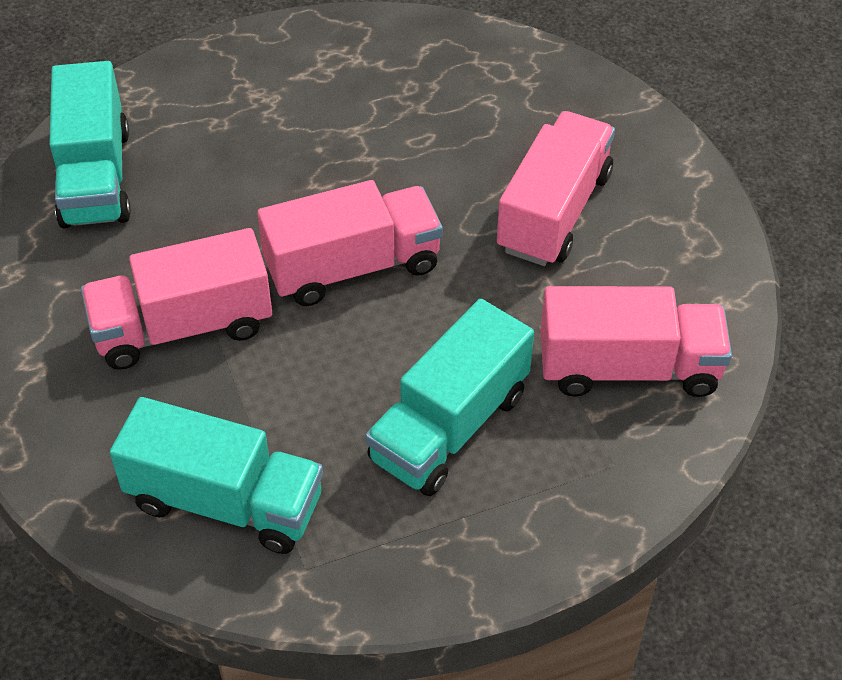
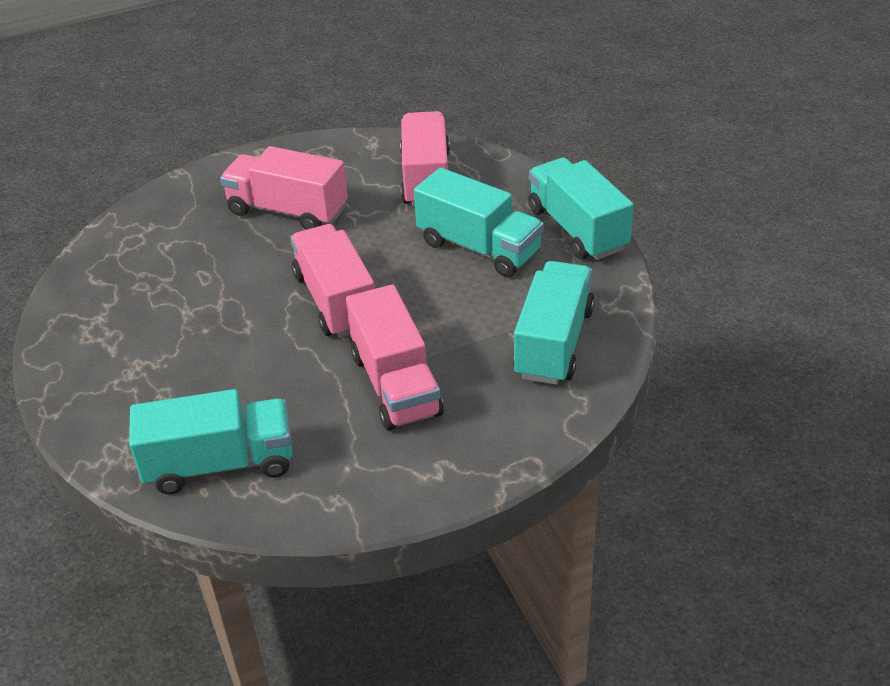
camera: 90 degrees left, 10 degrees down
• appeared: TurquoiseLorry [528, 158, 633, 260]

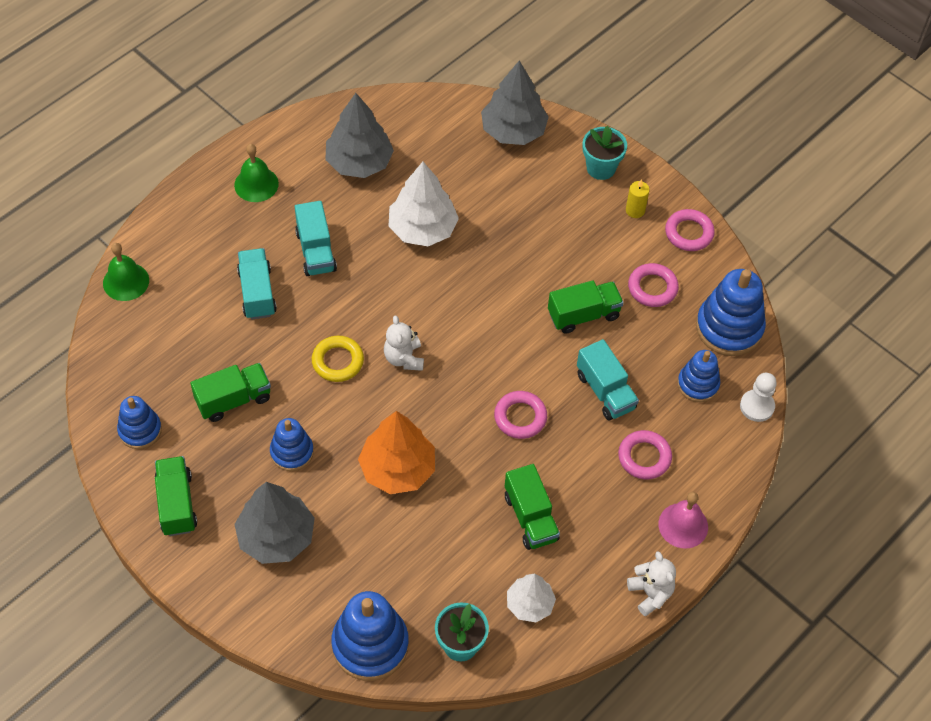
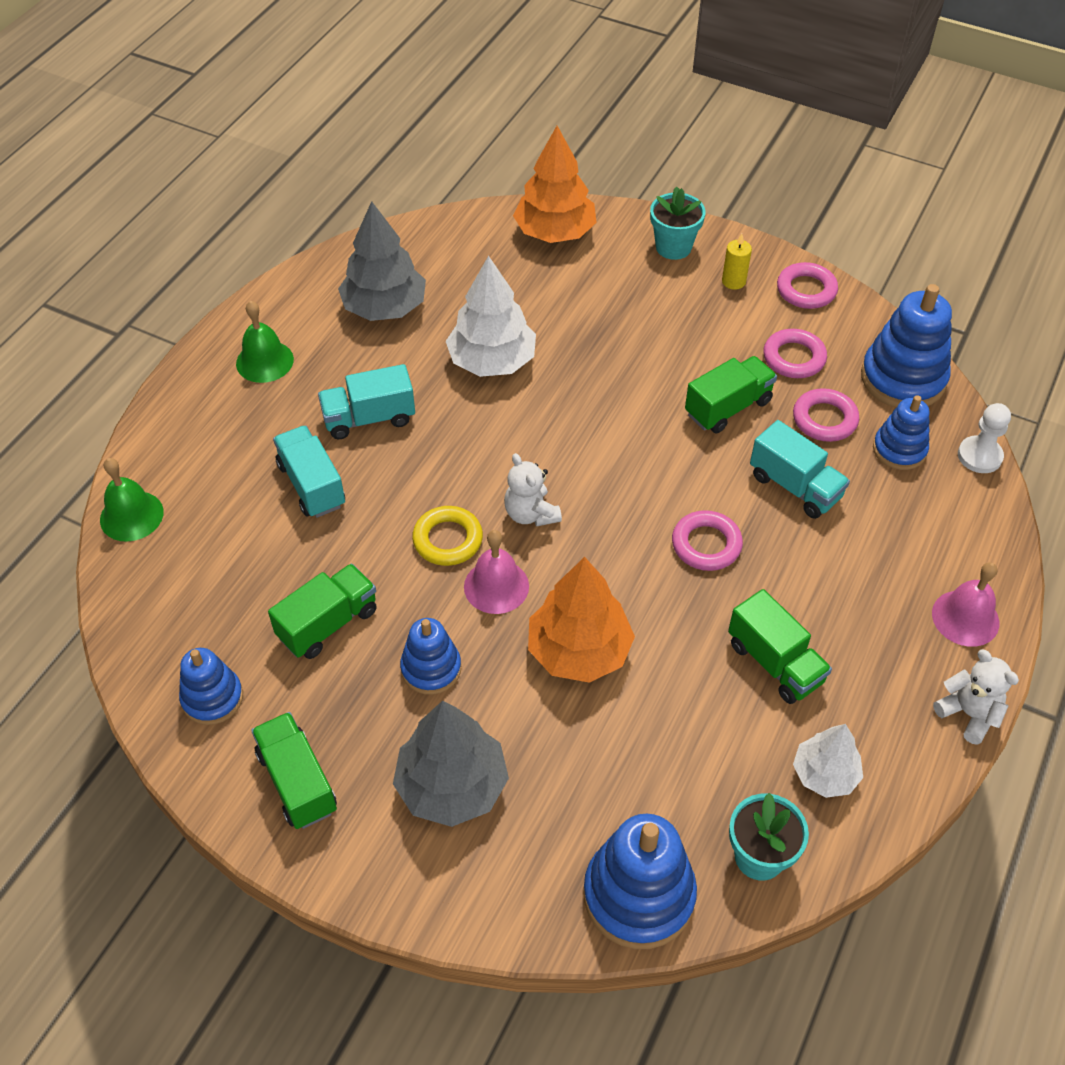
camera: 15 degrees left, 5 degrees down
• spun: TurquoiseLorry [295, 201, 337, 276] = [318, 364, 415, 439] 105 degrees clockwise
• colour: GrayToyTree [481, 61, 549, 145] to BrightOrangeToyTree [513, 126, 597, 243]
• relocated: RosePinkTorus [618, 430, 672, 479] to [793, 388, 859, 442]
• appeared: RosePinkHandBell [464, 530, 529, 614]

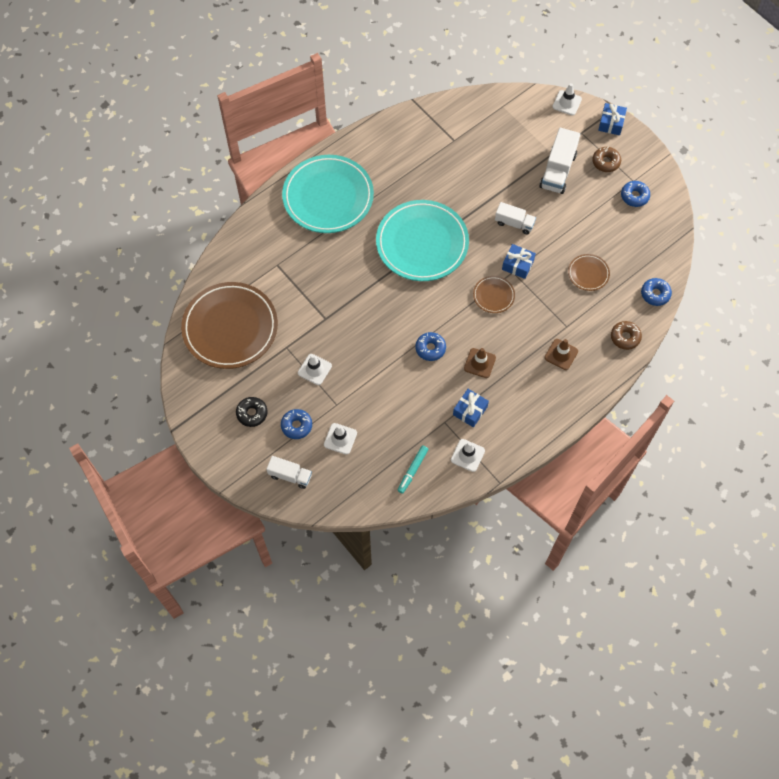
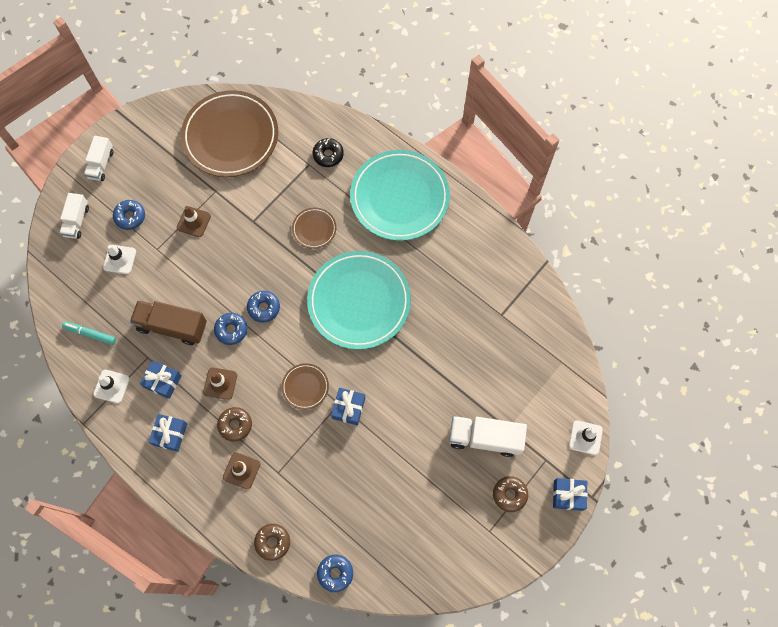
camera: 80 degrees right, 5 degrees up
• relocated: JetBlackDoughnut [236, 397, 267, 427] to [313, 138, 344, 167]
• colour: SnowWhiteSafetyCone [298, 354, 332, 385] to DarkBrownSafetyCone [177, 206, 211, 237]
• relocated: SnowWhiteLorry [495, 202, 536, 234] to [84, 136, 114, 181]
• relocated: DarkBrownFlatDish [568, 254, 610, 291] to [292, 208, 336, 249]
• relocated: BlueDoughnut [621, 181, 650, 207] to [247, 291, 280, 323]
• appeared: DarkBrownLorry [130, 300, 207, 345]
• appeared: BlueWrappedGift [149, 414, 187, 452]
• appeared: DarkBrownDoughnut [217, 407, 252, 442]

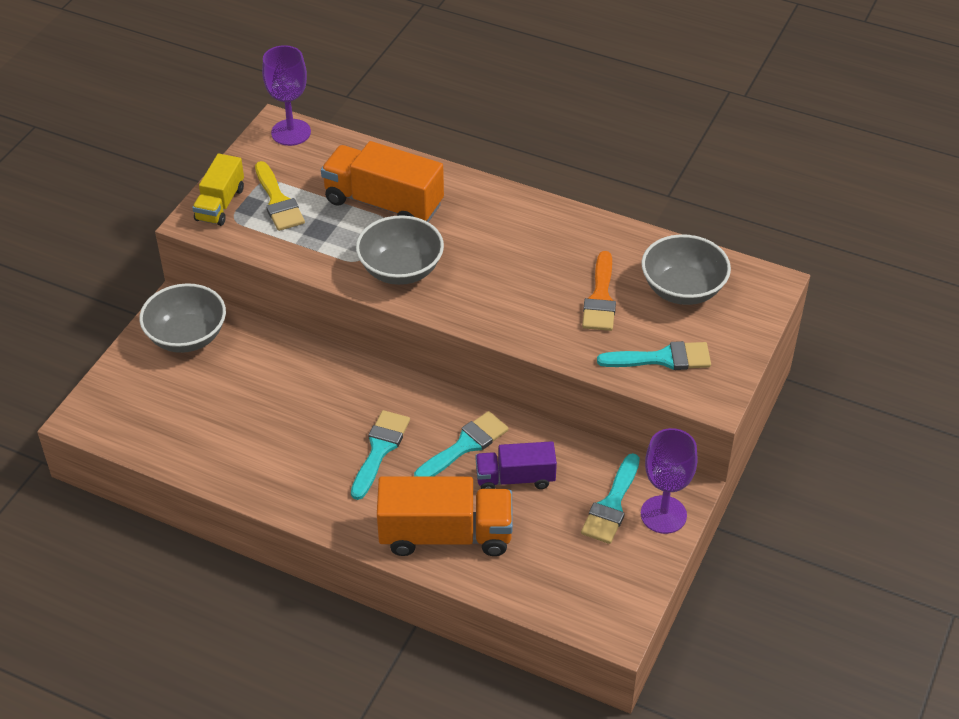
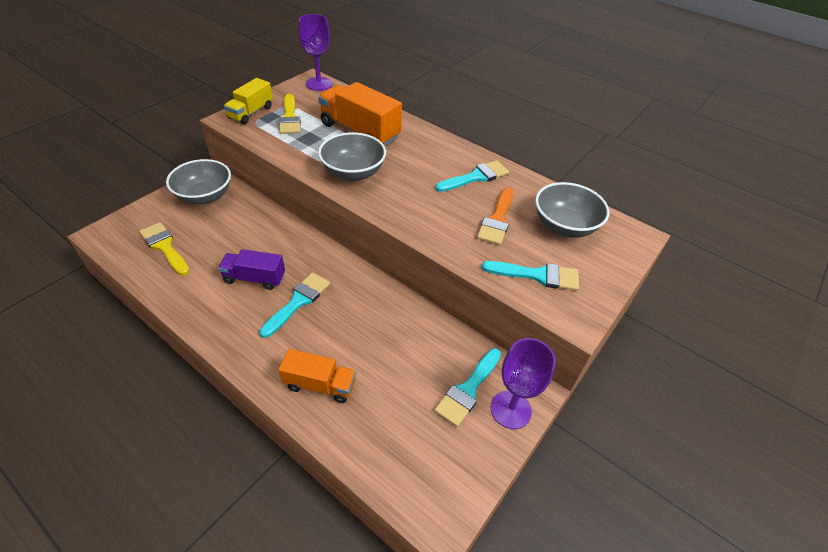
camera: 10 degrees right, 0 degrees up
• size: BrightOrangeLorry [377, 476, 513, 556] = [278, 349, 356, 403] x0.61
• relocated: TurquoiseBrush [414, 411, 509, 477] to [435, 160, 509, 192]
• relocated: VioletLorry [475, 441, 557, 489] to [218, 249, 285, 290]
• appeared: GoldenBrush [139, 222, 190, 275]

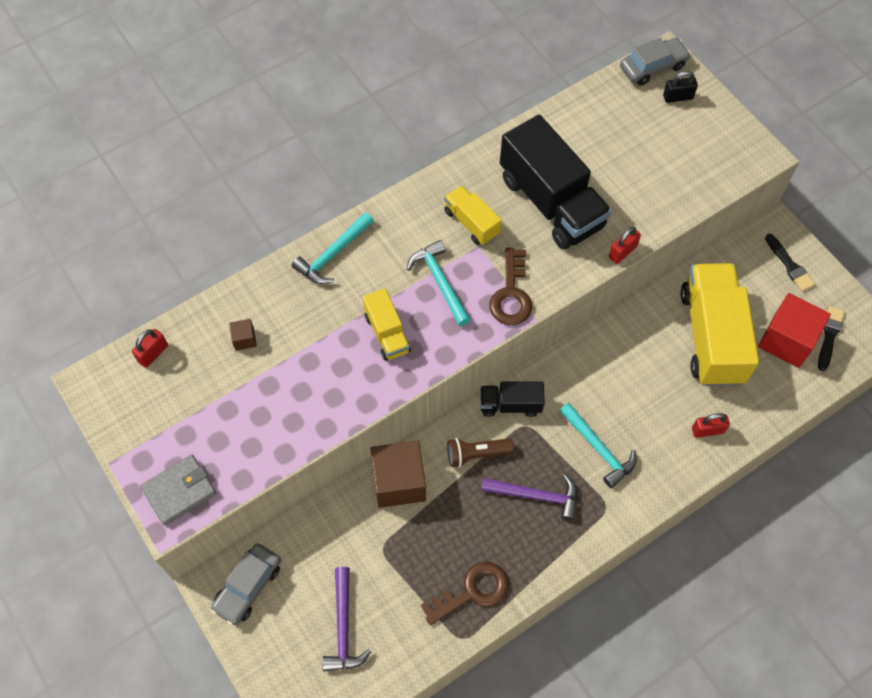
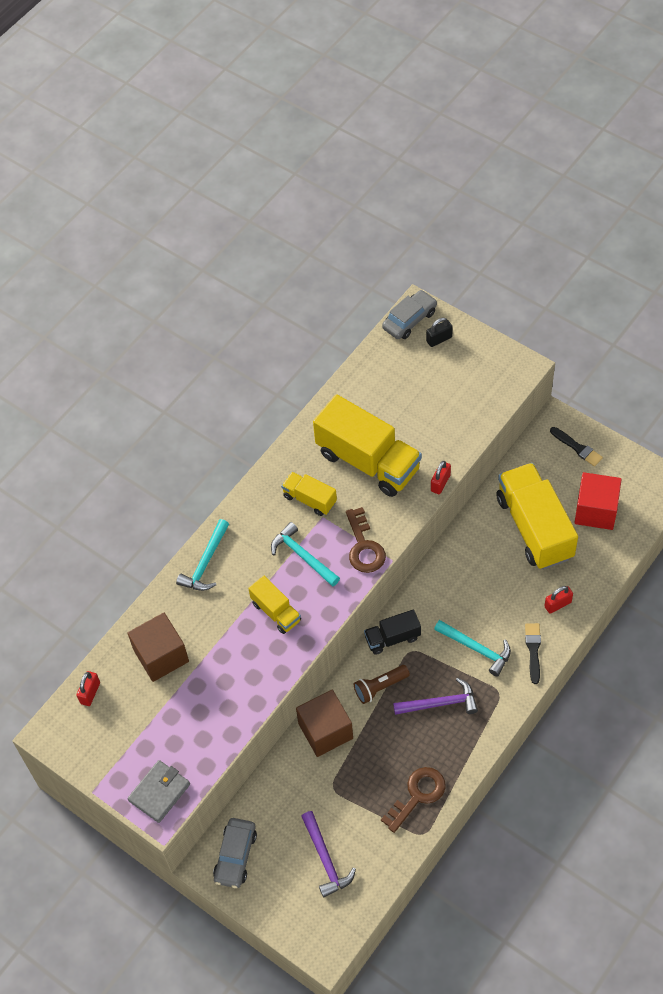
camera: 15 degrees left, 5 degrees down
• size: DarkBrownBlock [229, 319, 257, 350] = [127, 612, 189, 682] x2.26
• colour: JetBlackLorry [500, 114, 612, 249] to GoldenLorry [313, 394, 422, 497]
• relocated: JetBlackBrush [818, 306, 845, 371] to [525, 623, 541, 684]

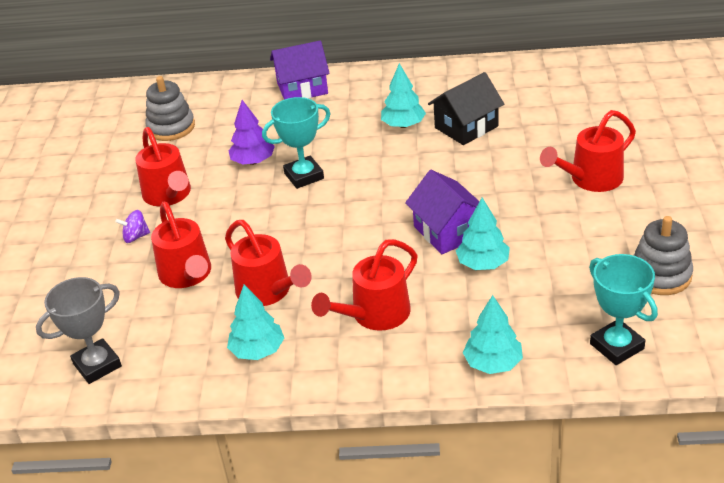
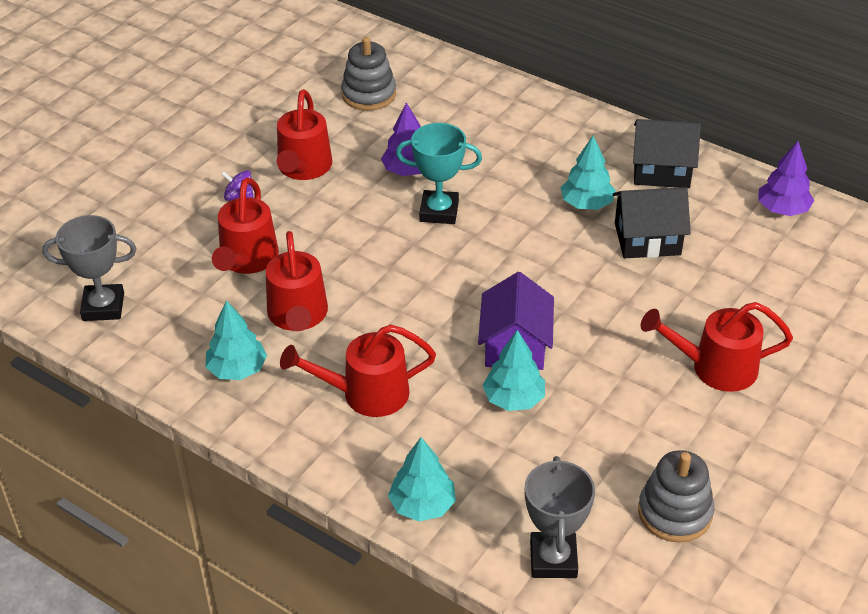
camera: 30 degrees right, 5 degrees up
• missing: VioletHouse [270, 41, 330, 100]
• colour: TurquoiseTrophy [589, 254, 658, 365] to GrayTrophy [525, 456, 595, 578]
• appeared: JetBlackHouse [633, 119, 701, 188]
• appeared: VioletToyTree [758, 141, 814, 216]

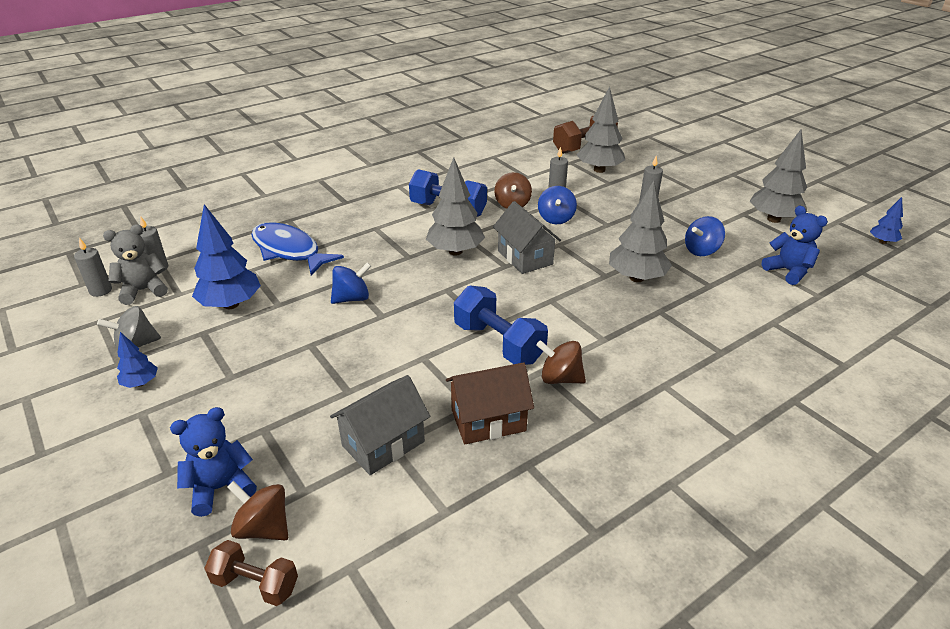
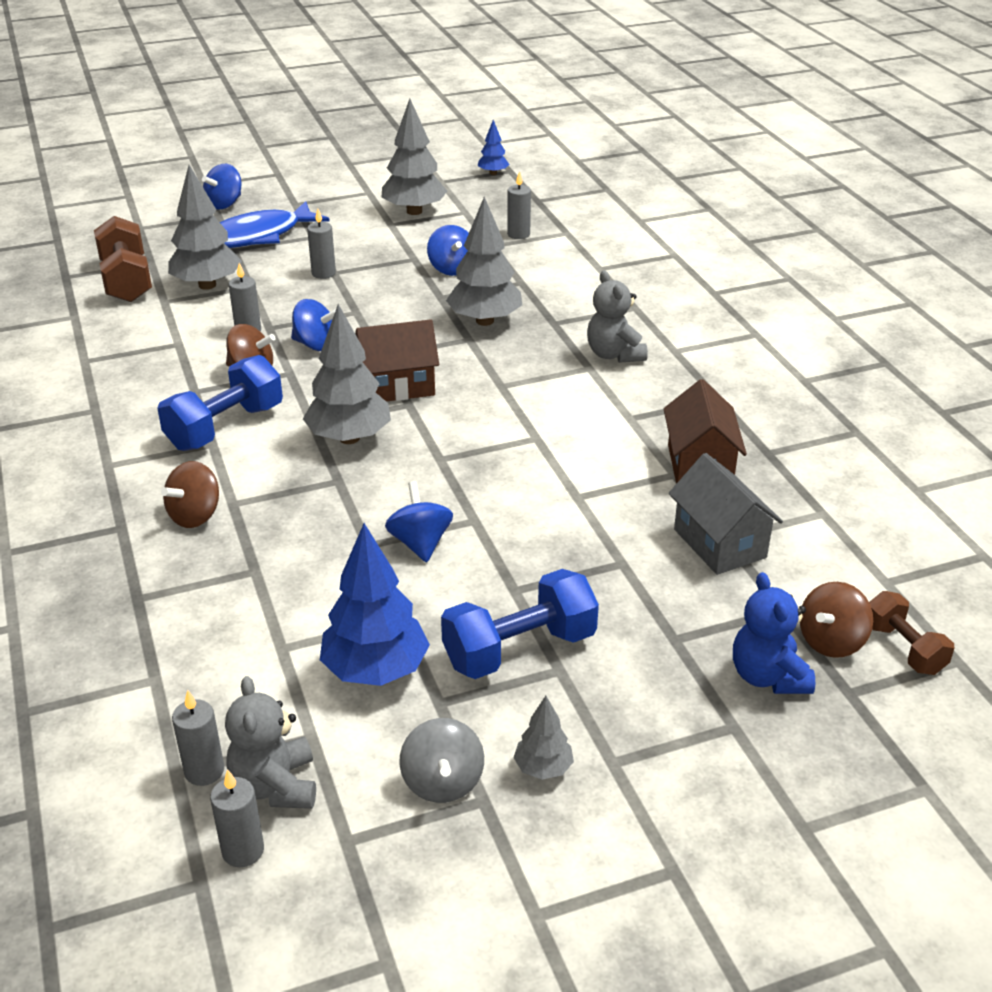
camera: 75 degrees left, 0 degrees up
• colour: BlueToyTree [117, 332, 158, 388] to GrayToyTree [513, 696, 574, 780]
• spun: DarkBrownFreeWeight [204, 540, 298, 606] = [869, 591, 954, 675] 60 degrees counterclockwise
• relocated: BlueToyFish [251, 222, 344, 276] to [220, 201, 330, 248]
• relocated: BlueFreeWeight [454, 286, 548, 365] to [441, 569, 599, 679]
• colour: GrayHouse [493, 201, 561, 274] to DarkBrownHouse [355, 319, 439, 402]
• relocated: DarkBrownSpinningTop [536, 340, 586, 384] to [161, 461, 219, 528]
• exchanged: BlueStuffedBear [762, 206, 828, 285] to GrayCandle [507, 171, 531, 239]
• appeared: BlueSpinningTop [202, 164, 241, 210]
• appeared: GrayStuffedBear [587, 270, 648, 363]

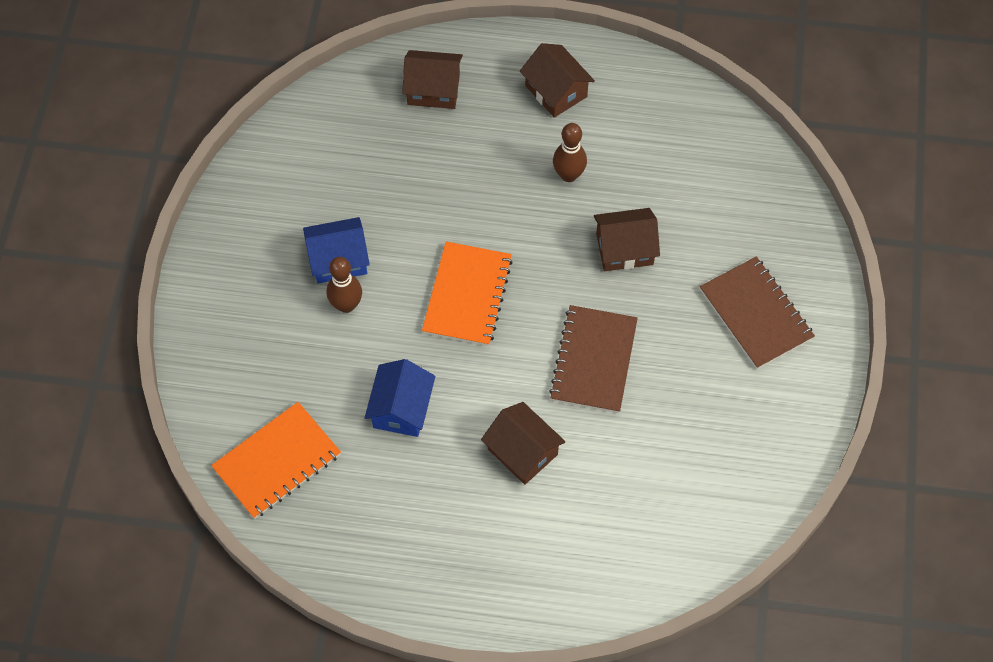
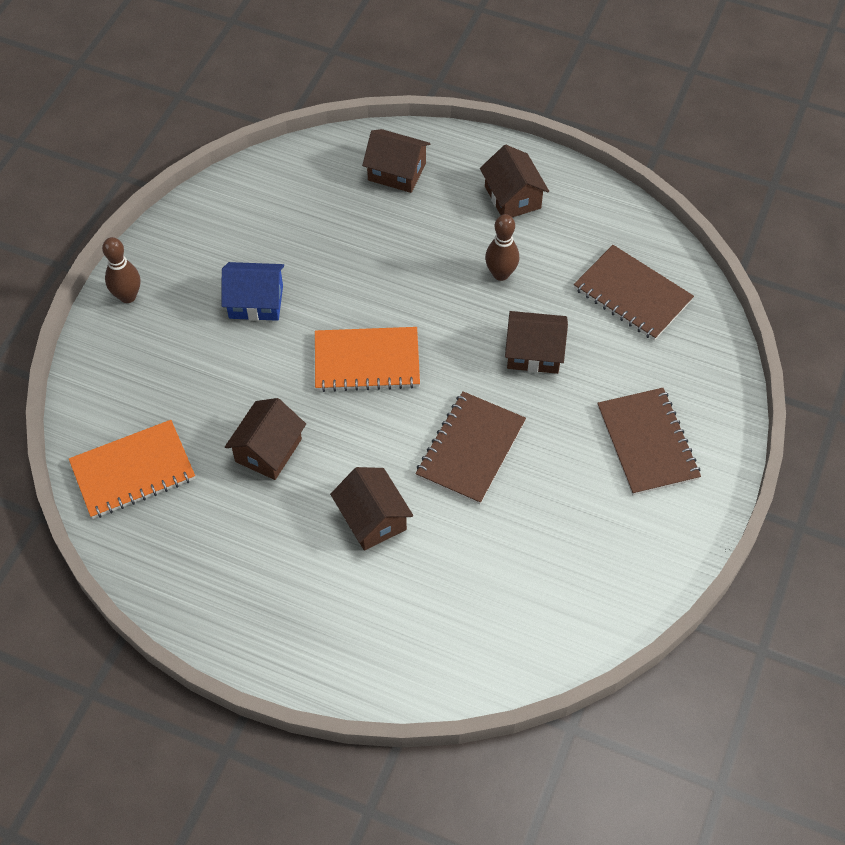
camera: 15 degrees right, 5 degrees down
• relocated: DarkBrownBowlingPin [327, 257, 362, 313] to [102, 237, 140, 303]
• colour: BlueHouse [365, 359, 435, 437] to DarkBrownHouse [225, 398, 306, 480]
• spun: BrightOrangeExerciseBook [422, 241, 513, 346] = [315, 327, 420, 392] 60 degrees clockwise
• appeared: DarkBrownExerciseBook [574, 245, 694, 341]

